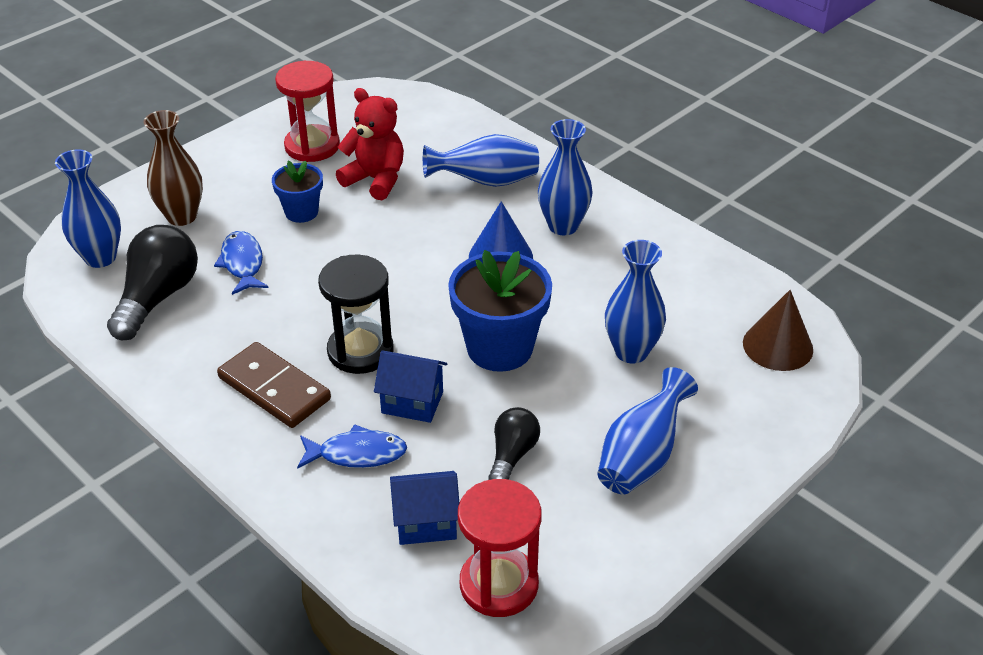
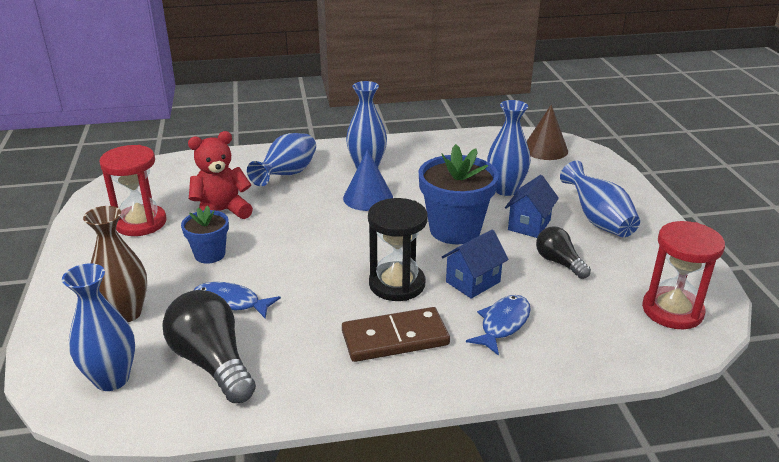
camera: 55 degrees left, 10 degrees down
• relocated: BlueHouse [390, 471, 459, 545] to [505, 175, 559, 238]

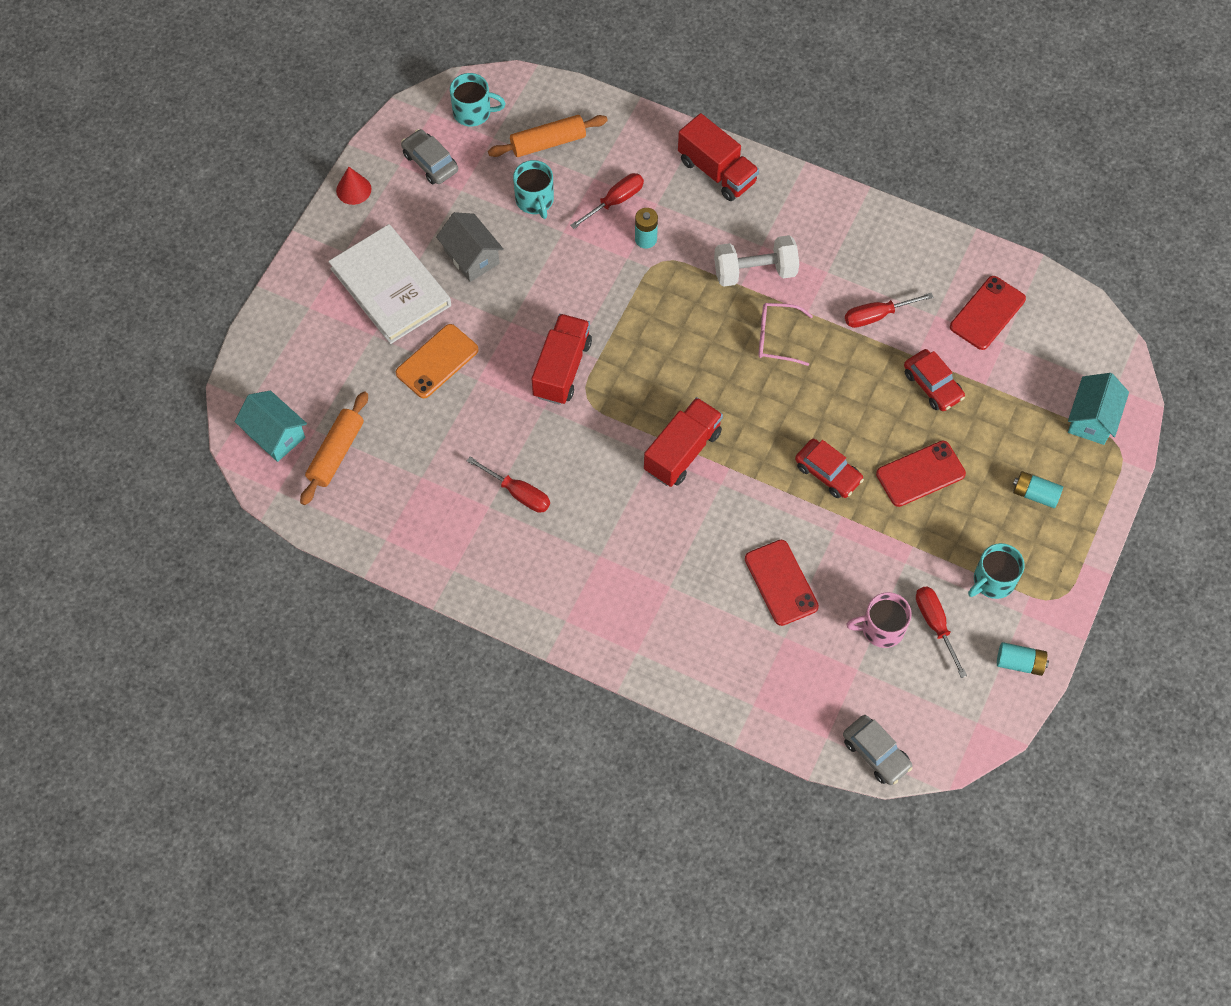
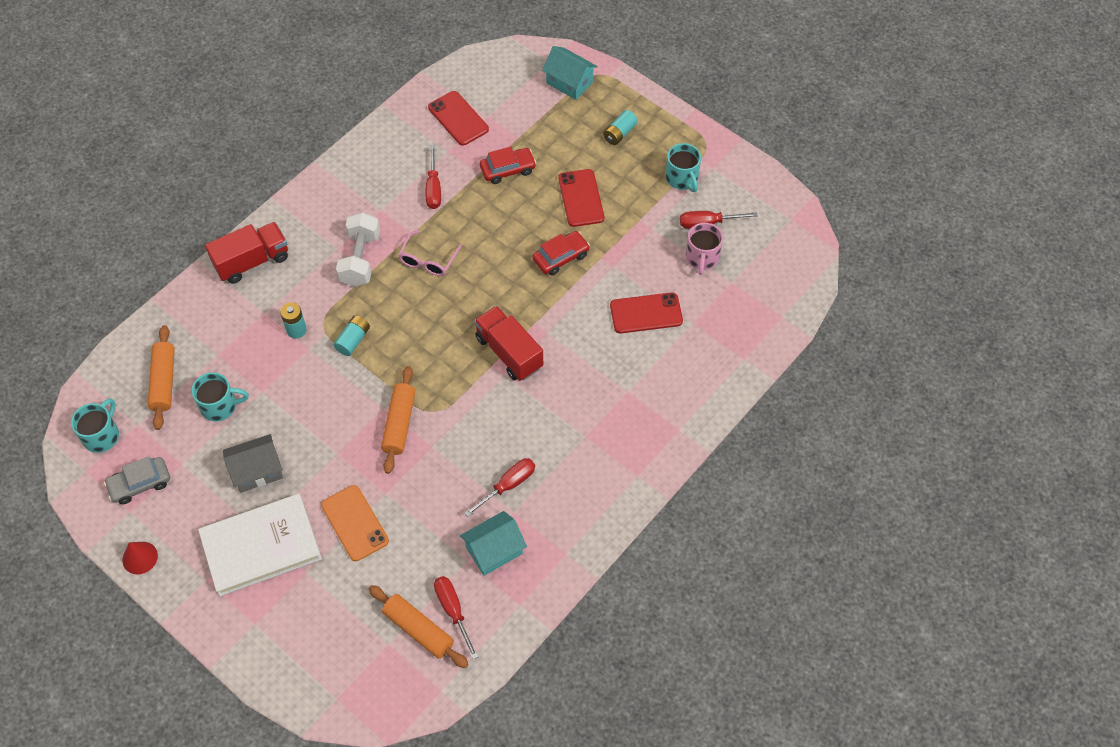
camera: 75 degrees left, 5 degrees down
• relocated: TurquoiseHouse [235, 390, 307, 462] to [460, 511, 527, 576]
• exchanged: RedLorry [532, 314, 592, 405] to BrightOrangeRollingPin [381, 366, 415, 474]
• relocated: RedHandScrewdriver [570, 173, 644, 229] to [434, 576, 478, 659]
• missing: GrayToyCar [843, 715, 913, 785]
• relocated: TurquoisePowerCell [997, 642, 1049, 676] to [334, 315, 370, 356]

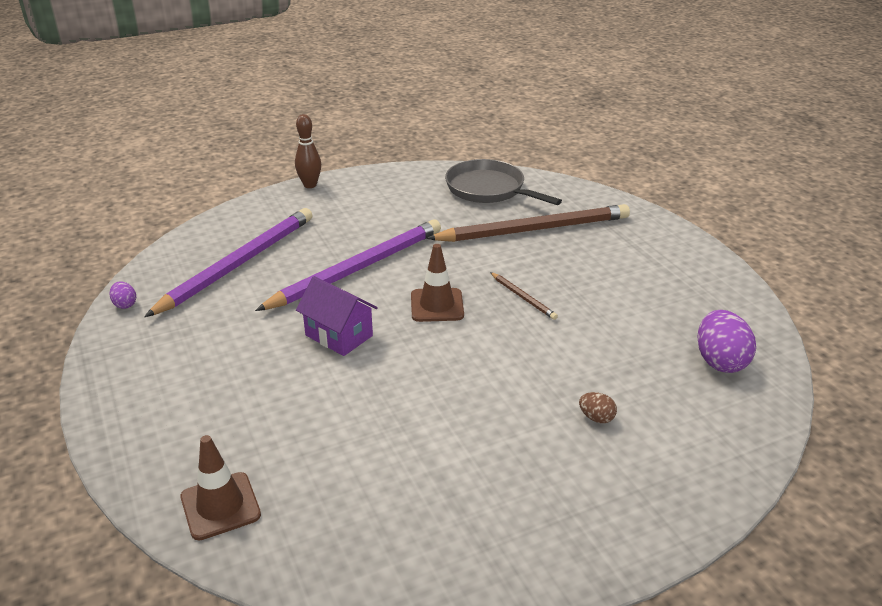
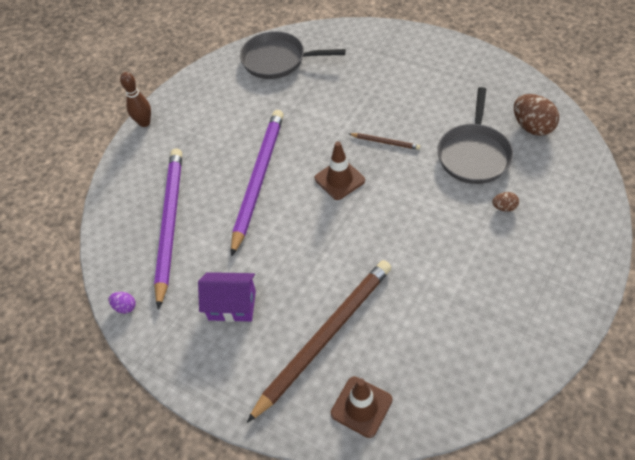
camera: 30 degrees left, 20 degrees up
• relocated: VioletHouse [296, 276, 378, 356] to [198, 272, 256, 322]
• relocated: DarkBrownPencil [426, 204, 630, 242] to [247, 260, 391, 423]
• colour: VioletToyEgg [697, 310, 756, 373] to DarkBrownToyEgg [514, 94, 559, 136]
• appeared: GrayFryingPan [437, 87, 513, 184]

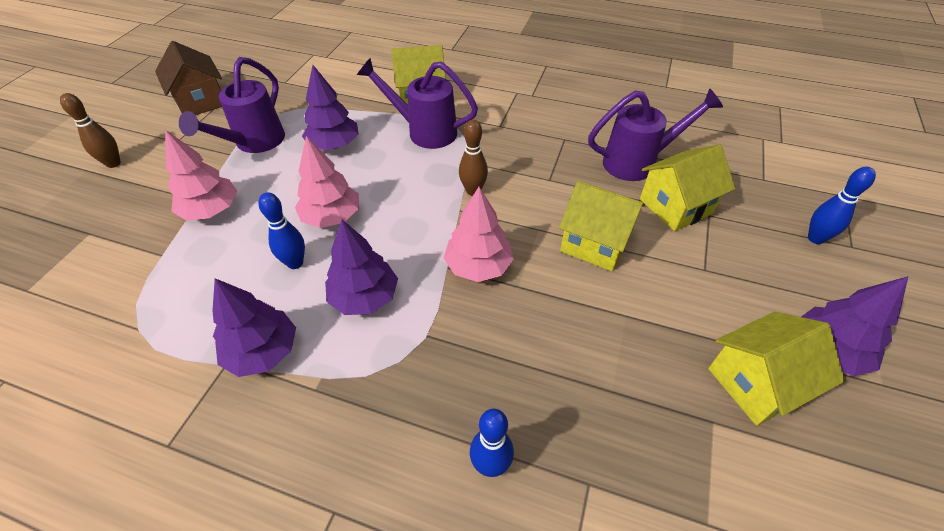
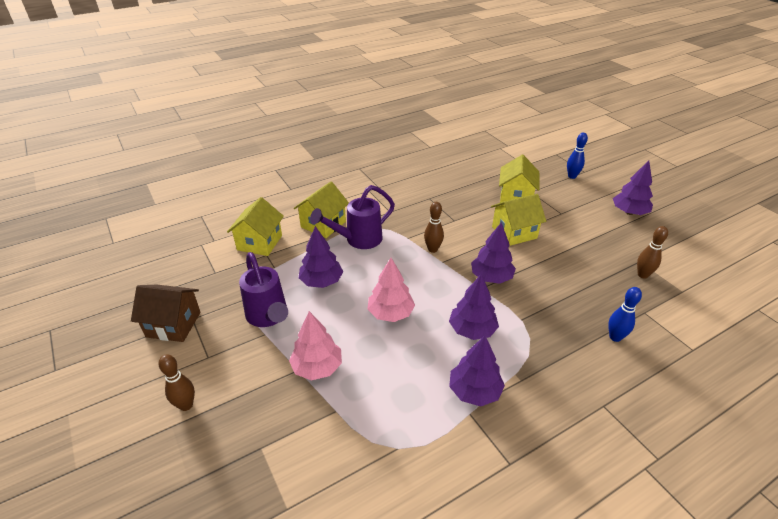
camera: 50 degrees left, 10 degrees down
• missing: BlueBowlingPin [258, 192, 305, 269]
• colour: RosePinkToyTree [444, 187, 514, 282] to VioletToyTree [471, 222, 516, 284]
• missing: VioletSprinklingCan [588, 88, 723, 181]
• relocated: GoldenHouse [708, 312, 845, 426] to [227, 197, 284, 256]
• appeared: DarkBrownBowlingPin [637, 226, 668, 279]

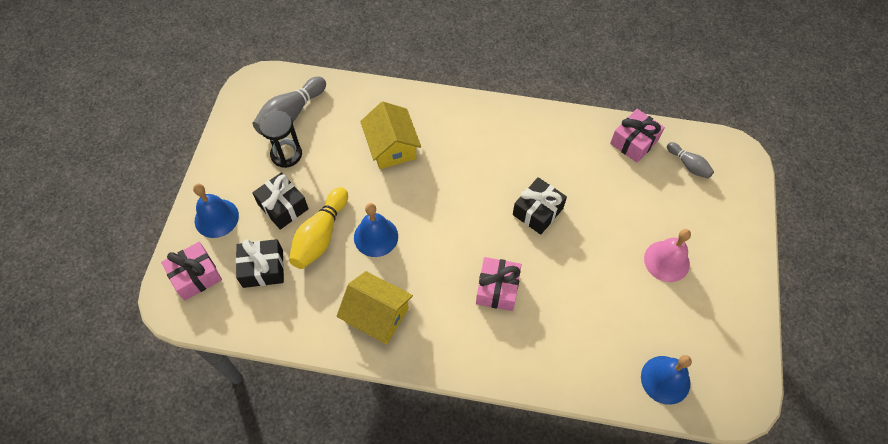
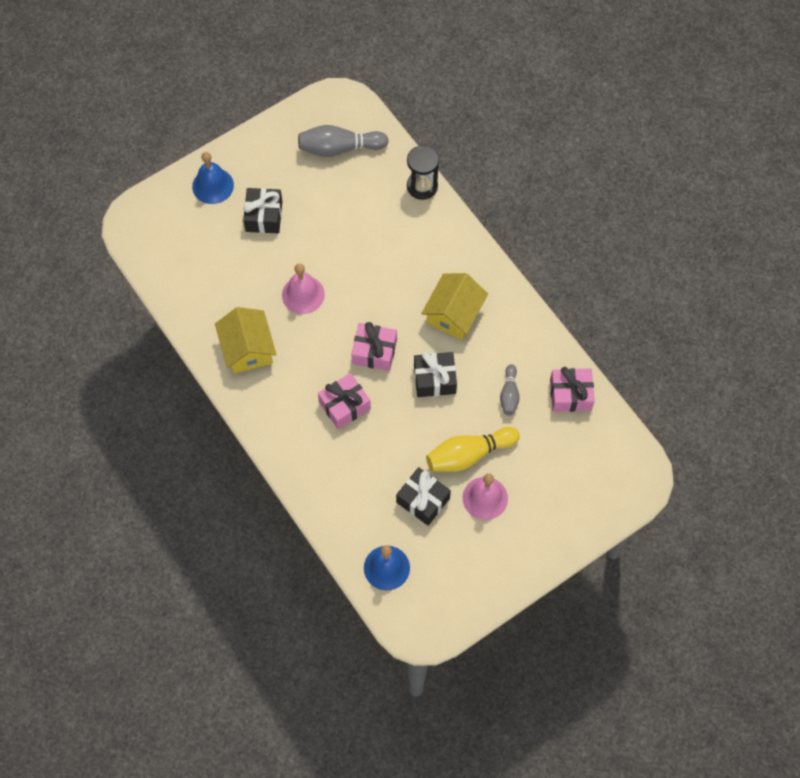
camera: 45 degrees right, 5 degrees up
• relocated: RosePinkWrappedGift [161, 242, 222, 301] to [351, 322, 397, 371]
• relocated: JetBlackWrappedGift [236, 239, 284, 288] to [396, 467, 451, 526]
• relocated: JetBlackHourglass [259, 110, 302, 168] to [407, 145, 439, 200]
• relocated: GoldenBowlingPin [289, 187, 348, 269] to [426, 427, 520, 472]
• colour: BlueHandBell [354, 203, 398, 257] to RosePinkHandBell [282, 264, 325, 314]
• relocated: GoldenHouse [360, 102, 421, 169] to [421, 273, 488, 340]
• relocated: GrayBowlingPin [667, 142, 714, 179] to [500, 364, 520, 415]

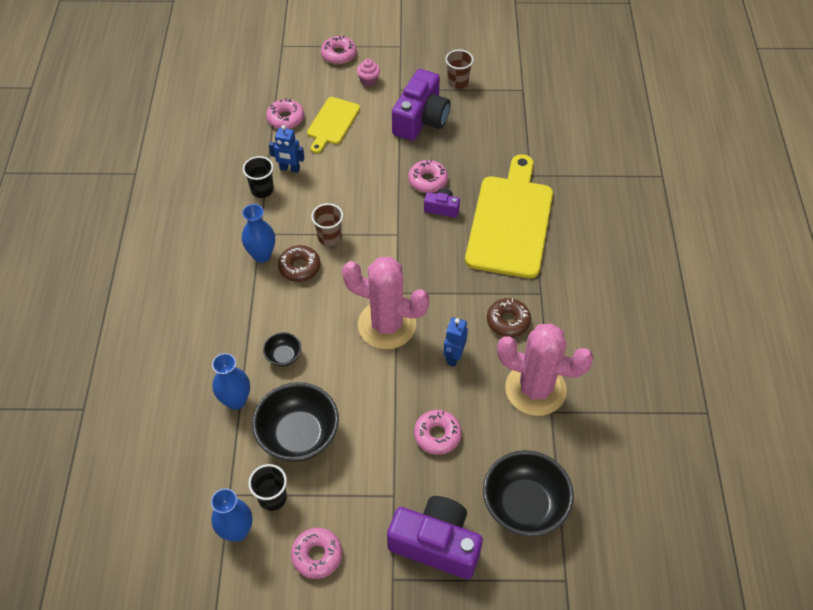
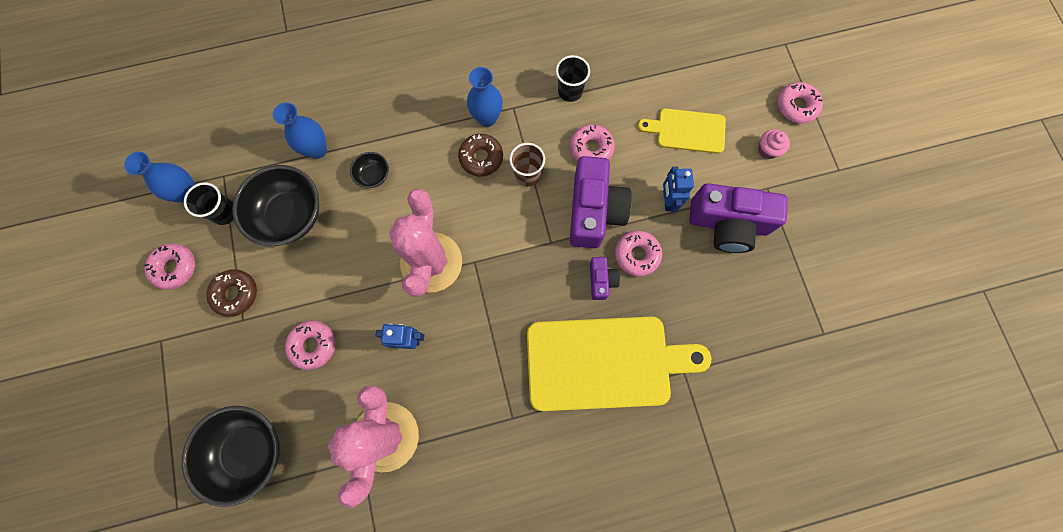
camera: 75 degrees right, 20 degrees up
• relocated: RosePinkDoughnut [266, 98, 304, 129] to [570, 124, 615, 162]
• relocated: BlueRobotFigure [269, 125, 304, 173] to [663, 167, 694, 212]
• relocated: VioletPhotoCamera [387, 496, 483, 579] to [570, 156, 632, 248]
• missing: DarkBrownTumbler [445, 50, 474, 89]
• relocated: DarkBrownDoughnut [487, 298, 531, 337] to [206, 269, 257, 317]

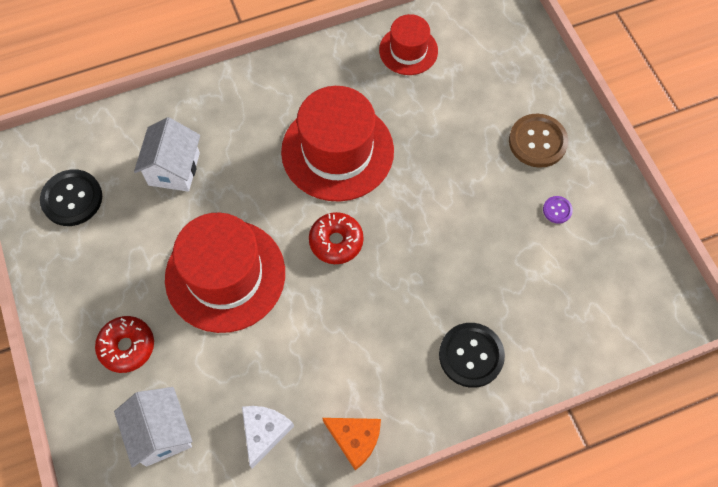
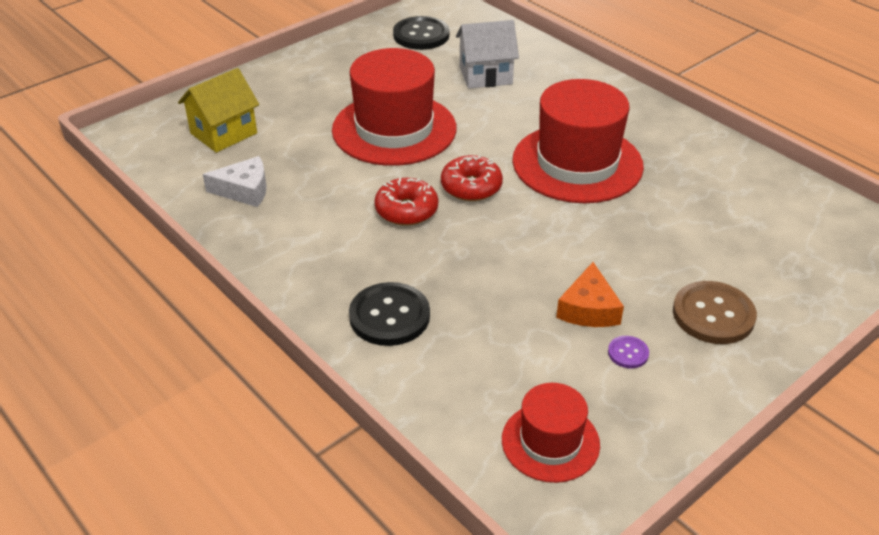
camera: 70 degrees right, 25 degrees down
• relocated: RedDoughnut [95, 316, 154, 373] to [374, 177, 438, 226]
• colour: SnowWhiteHouse [114, 387, 193, 468] to GoldenHouse [178, 68, 259, 153]
• relocated: BrightOrangeCheeseWedge [322, 418, 381, 470] to [556, 262, 624, 327]
• relocated: RedHat [379, 14, 438, 75] to [502, 383, 600, 483]

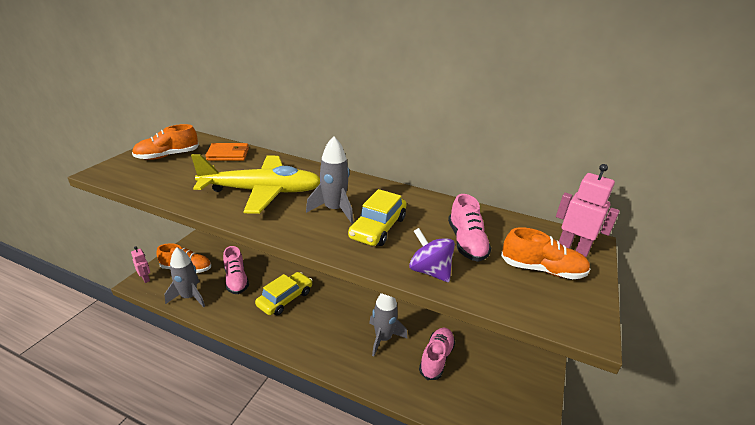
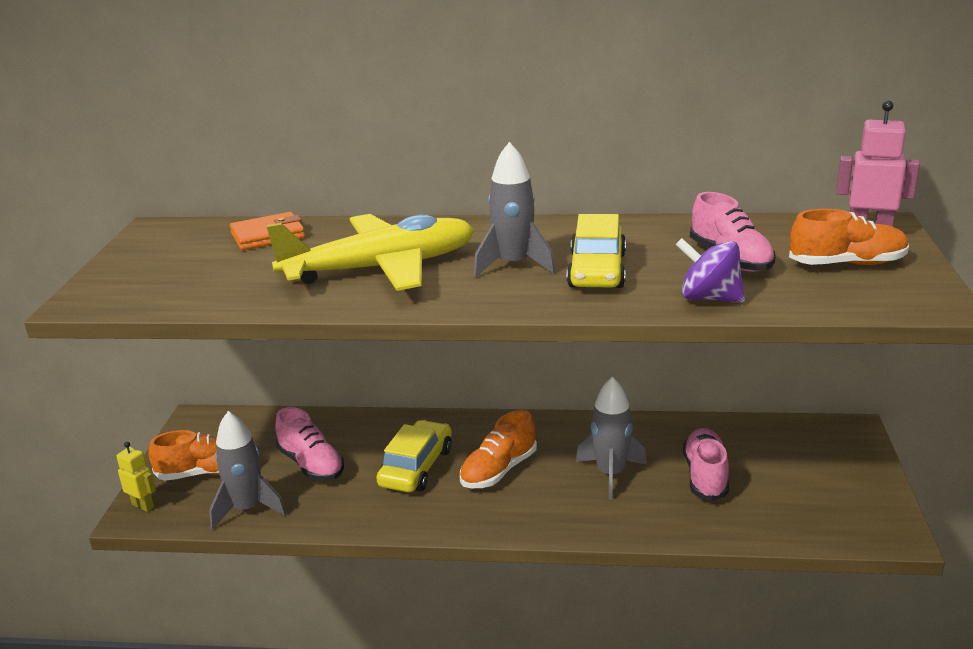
camera: 15 degrees left, 5 degrees down
• colour: RosePinkRobotFigure [131, 246, 150, 283] to GoldenRobotFigure [116, 442, 156, 512]
• relocated: BrightOrangeShoe [132, 124, 199, 160] to [460, 410, 537, 488]

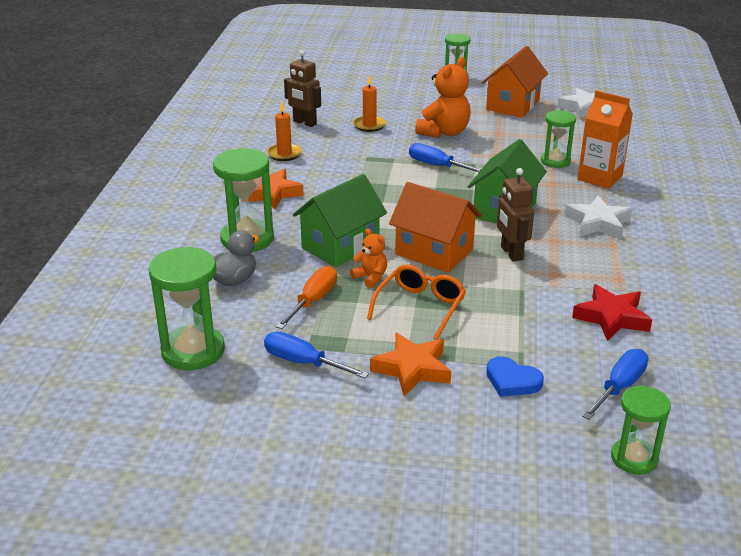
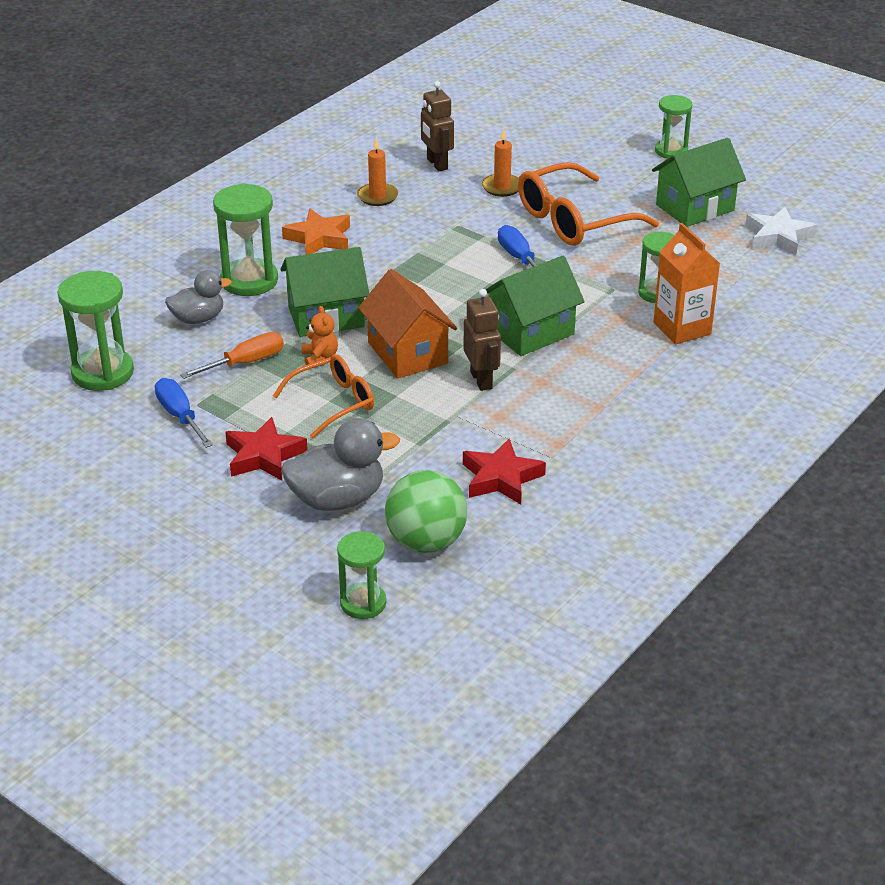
camera: 30 degrees right, 5 degrees up
• colour: BrightOrangeStarShape [370, 333, 451, 396] to RedStarShape [225, 417, 308, 481]
• exchanged: BrightOrangeStuffedBear [415, 57, 471, 138] to BrightOrangeGlasses [518, 162, 659, 246]
• colour: BrightOrangeHouse [482, 46, 548, 118] to EmeraldHouse [652, 138, 746, 227]
• exchanged: BlueHeart [486, 356, 544, 397] to GrayToyDuck [281, 418, 400, 511]
• spun: DarkBrownRobotFigure [497, 168, 534, 262] = [464, 289, 501, 391] 150 degrees clockwise
• missing: SnowWhiteStarShape [565, 195, 632, 239]
• exchanged: BlueHandScrewdriver [582, 349, 648, 420] to EmeraldSphere [385, 470, 467, 553]

